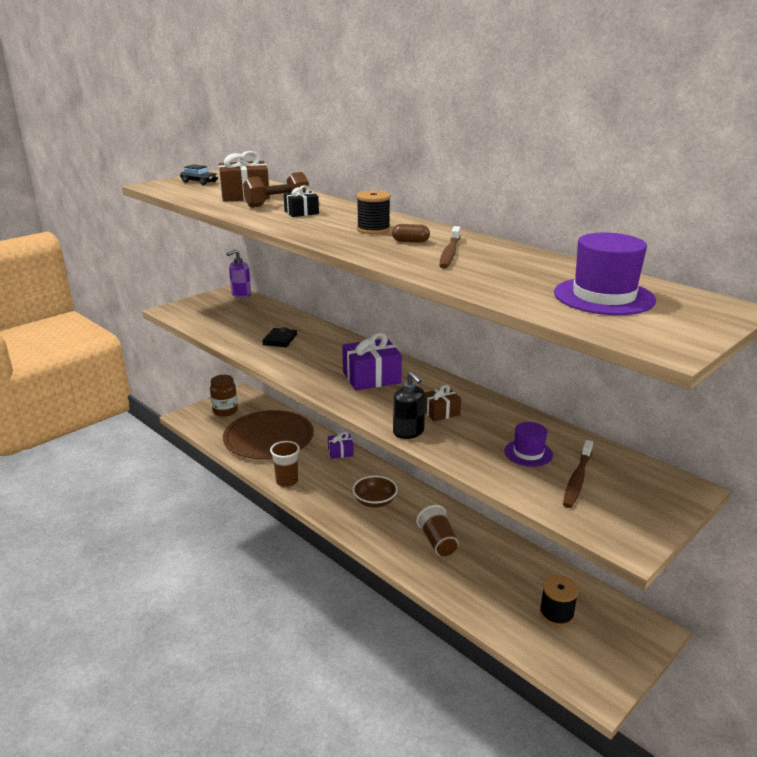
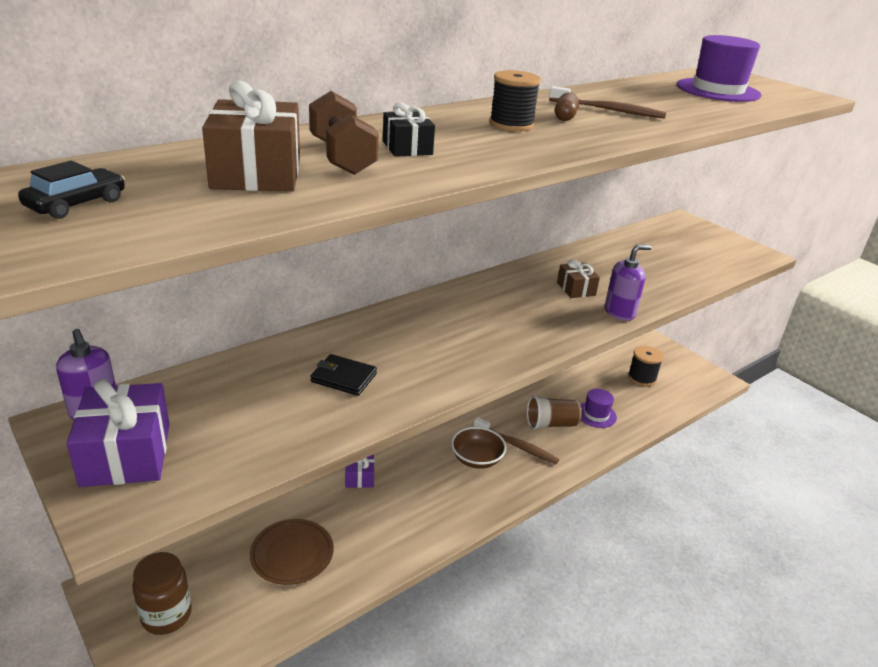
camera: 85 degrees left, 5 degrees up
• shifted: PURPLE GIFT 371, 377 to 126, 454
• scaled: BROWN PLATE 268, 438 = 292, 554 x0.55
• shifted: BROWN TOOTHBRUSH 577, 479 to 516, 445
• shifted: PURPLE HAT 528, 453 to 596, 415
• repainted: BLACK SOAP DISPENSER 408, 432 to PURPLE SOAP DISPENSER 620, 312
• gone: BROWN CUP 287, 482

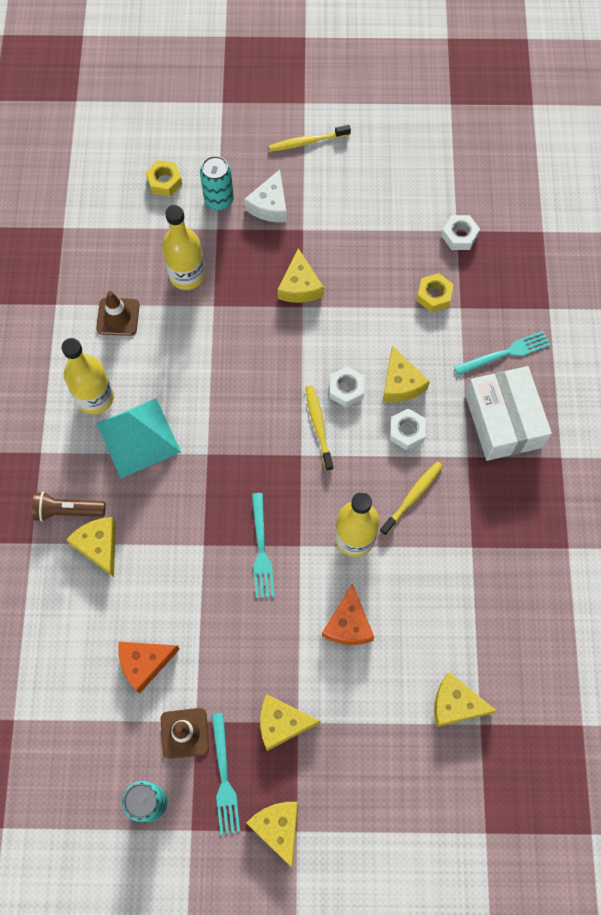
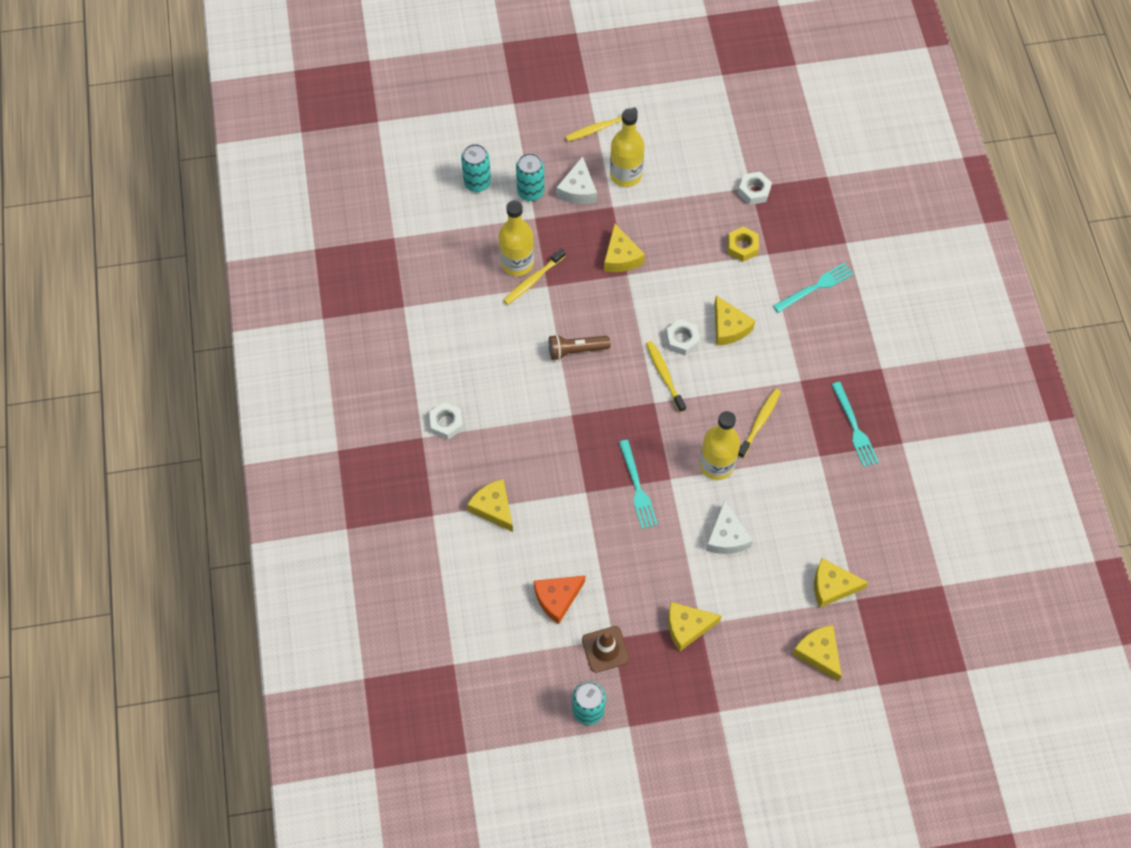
camera: 10 degrees left, 5 degrees down
• shifted: WHITE NUT 406, 431 to 446, 423
• swapped: YELLOW NUT 164, 182 to TURQUOISE CAN 477, 183
• new: YELLOW TOOTHBRUSH 533, 280
• shifted: BROWN FLASHLIGHT 68, 511 to 576, 350
• shifted: YELLOW BOTTLE 95, 398 to 626, 174
• repainted: ORANGE CHEESE 348, 624 to WHITE CHEESE 726, 536
• shifted: YELLOW CHEESE 278, 828 to 818, 653
• shifted: TURQUOISE FORK 224, 777 to 854, 427
• gone: BROWN TRAFFIC CONE 118, 317
• gone: TURQUOISE PYRAMID 138, 437
• gone: WHITE BOX 503, 420

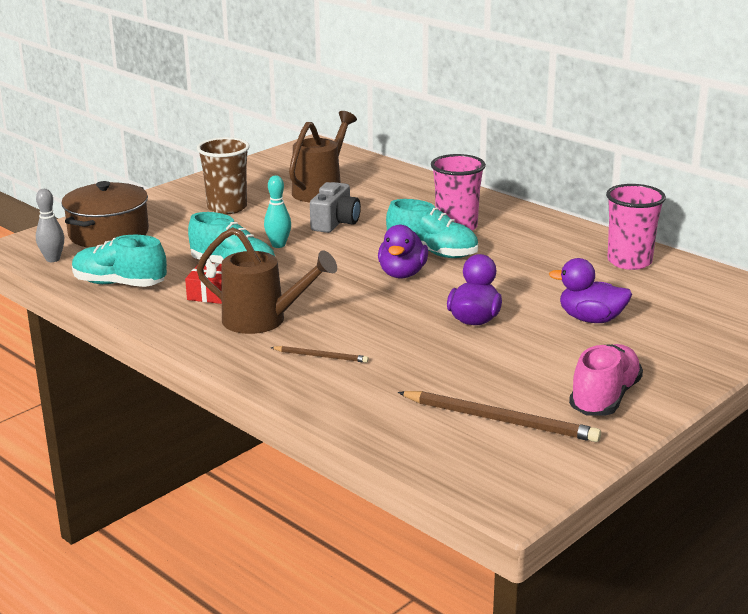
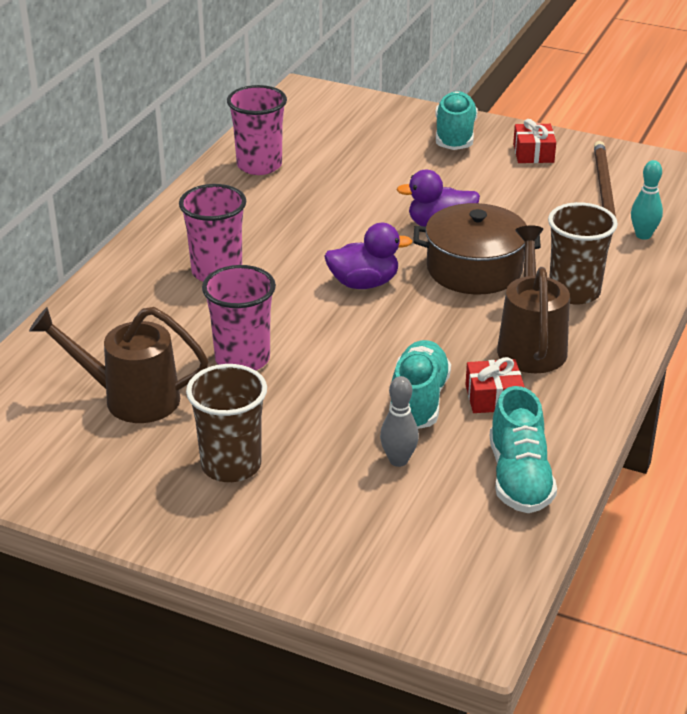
camera: 110 degrees left, 10 degrees up
• swapped: GREY CAMERA 335, 223 to PINK CUP 242, 359
• shifted: GREY BOWLING PIN 53, 259 to 398, 460
• shifted: BROWN POT 108, 233 to 474, 269
• shifted: TURQUOISE SHOE 432, 253 to 455, 136
• swapped: PINK SHOE 604, 398 to RED GIFT 533, 153
• swapped: BROWN PENCIL 321, 356 to BROWN CUP 574, 292
• shifted: TURQUOISE BOWLING PIN 278, 245 to 643, 235
• gone: PURPLE DUCK 591, 319

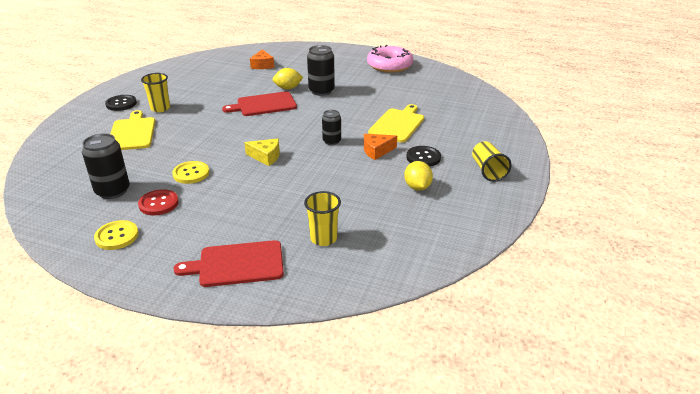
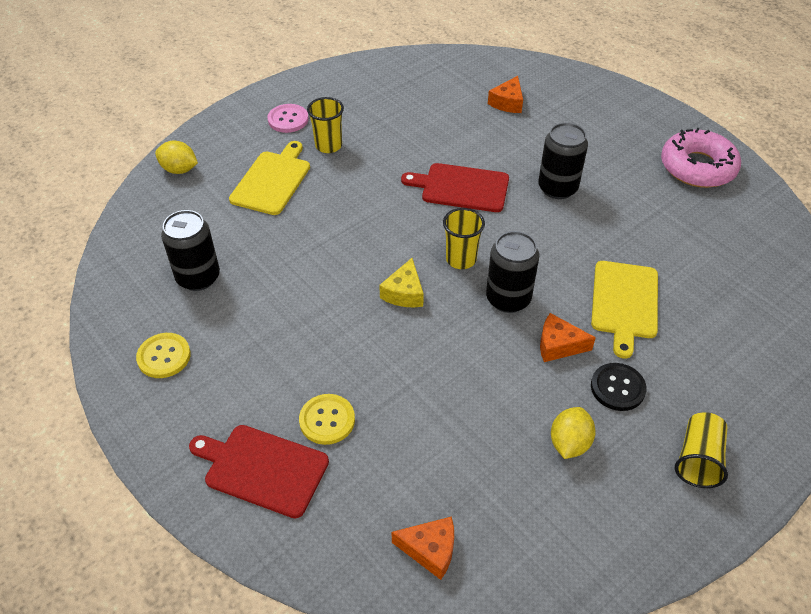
camera: 30 degrees right, 15 degrees up
• shifted: YELLOW LEMON 288, 88 to 179, 170
• repainted: BLACK BUTTON 121, 104 to PINK BUTTON 288, 119
• shifted: YELLOW BUTTON 191, 173 to 327, 420
• rotated: YELLOW CHEESE 266, 157 = 404, 293 60 degrees clockwise
• new: ORANGE CHEESE 430, 550
• shifted: YELLOW CUP 323, 238 to 461, 259
• scaled: BLACK CAN 331, 141 = 508, 299 x1.62
• rotated: YELLOW CUTTING BOARD 397, 124 = 624, 303 135 degrees clockwise
• gone: RED BUTTON 158, 203

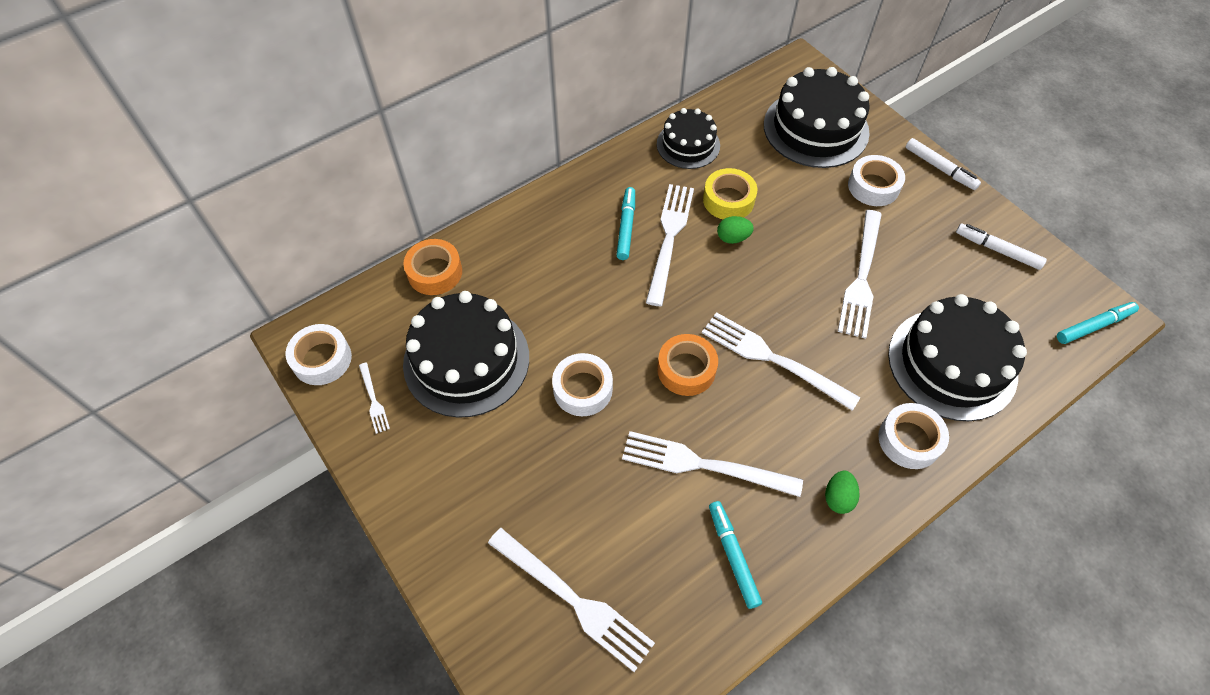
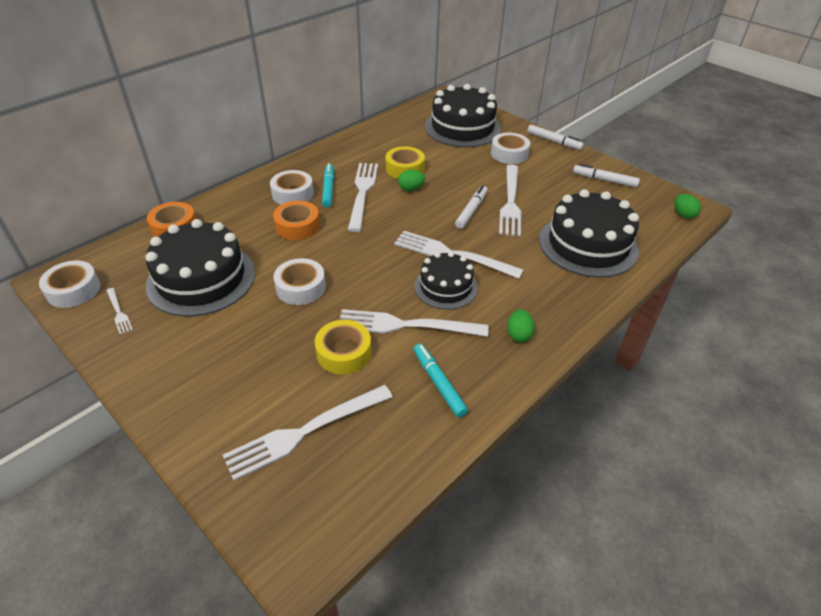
camera: 10 degrees left, 15 degrees down
• rotated: WHITE FORK 575, 601 = 303, 433 120 degrees clockwise
• shifted: WHITE TAPE 909, 440 to 292, 194
• shifted: ORANGE TAPE 686, 369 to 297, 226
• new: YELLOW TAPE 344, 353
• shifted: BLACK CAKE 688, 145 to 445, 287
• new: WHITE MARKER 471, 211
• swapped: TURQUOISE MARKER 1093, 326 to GREEN EGG 683, 214

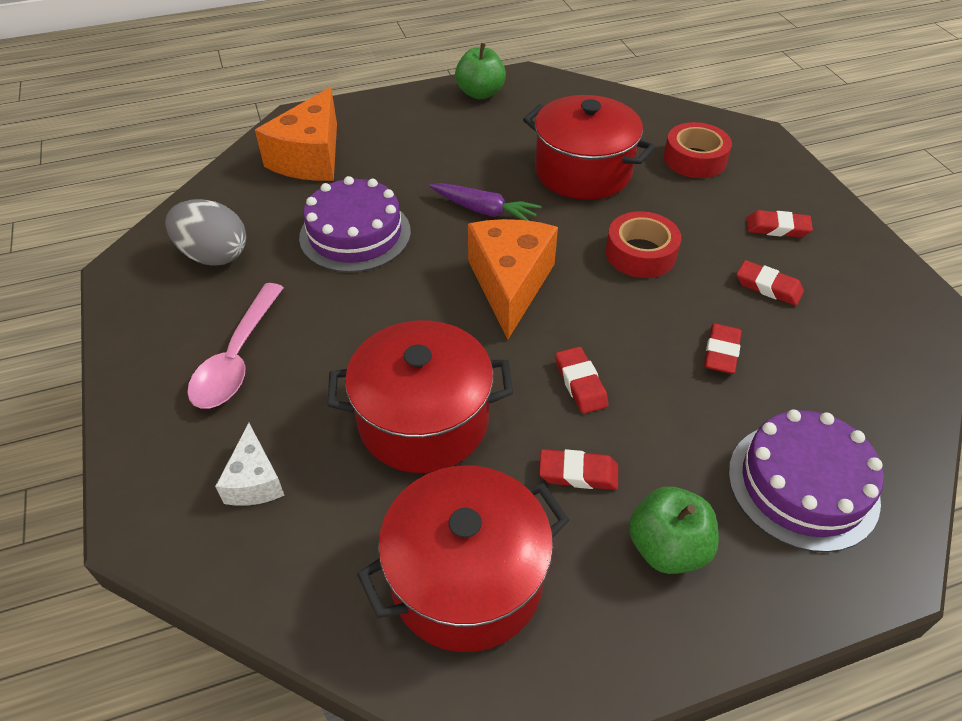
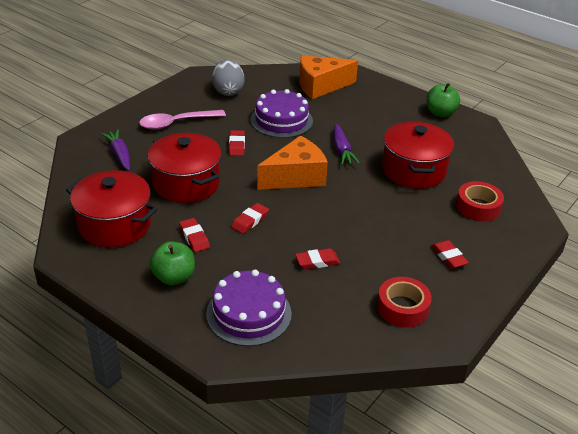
camera: 55 degrees right, 10 degrees down
• swapped: WHITE CHEESE 254, 481 to PURPLE CARROT 119, 154
• shifted: RED ERASER 768, 287 to 237, 145
• shifted: RED TAPE 640, 253 to 402, 308

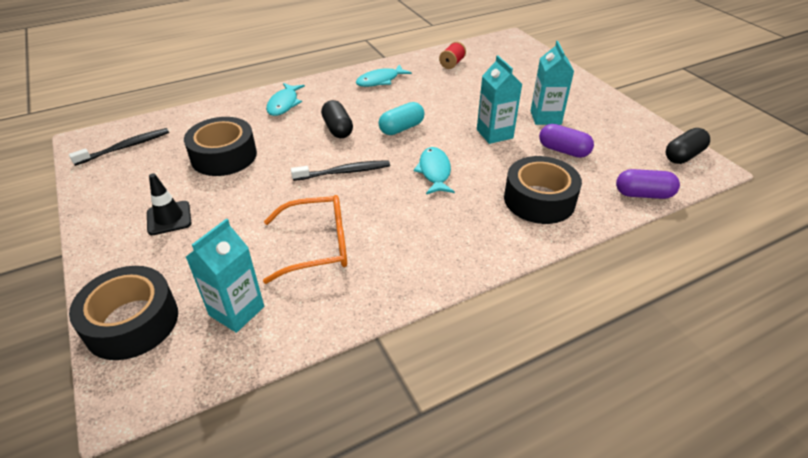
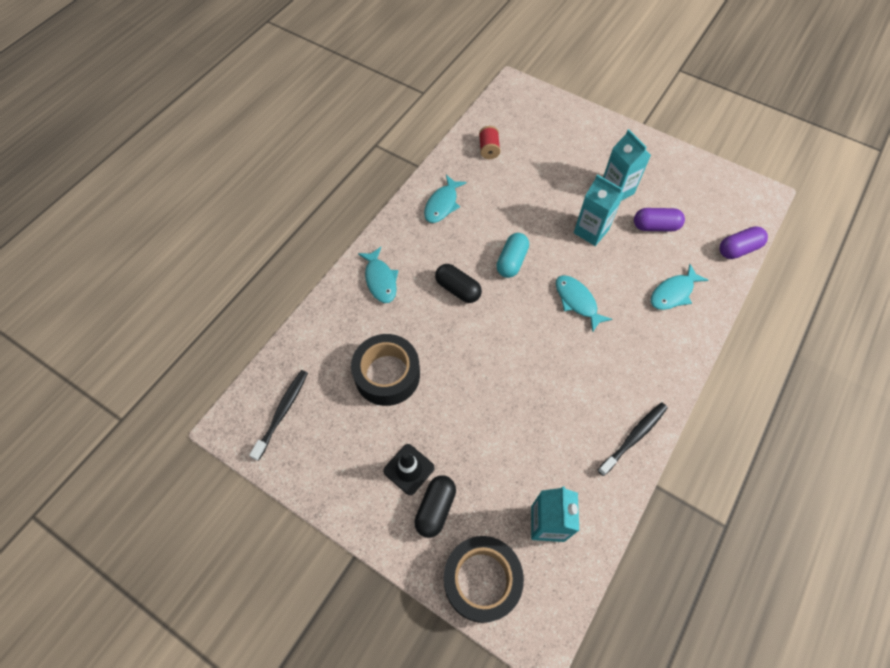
camera: 30 degrees left, 20 degrees up
• shifted: BLACK CAPSULE 683, 156 to 435, 508
• shifted: BLACK TOOTHBRUSH 344, 172 to 634, 437
• swapped: BLACK TAPE 539, 200 to TURQUOISE FISH 673, 293
• gone: ORANGE GLASSES 317, 246

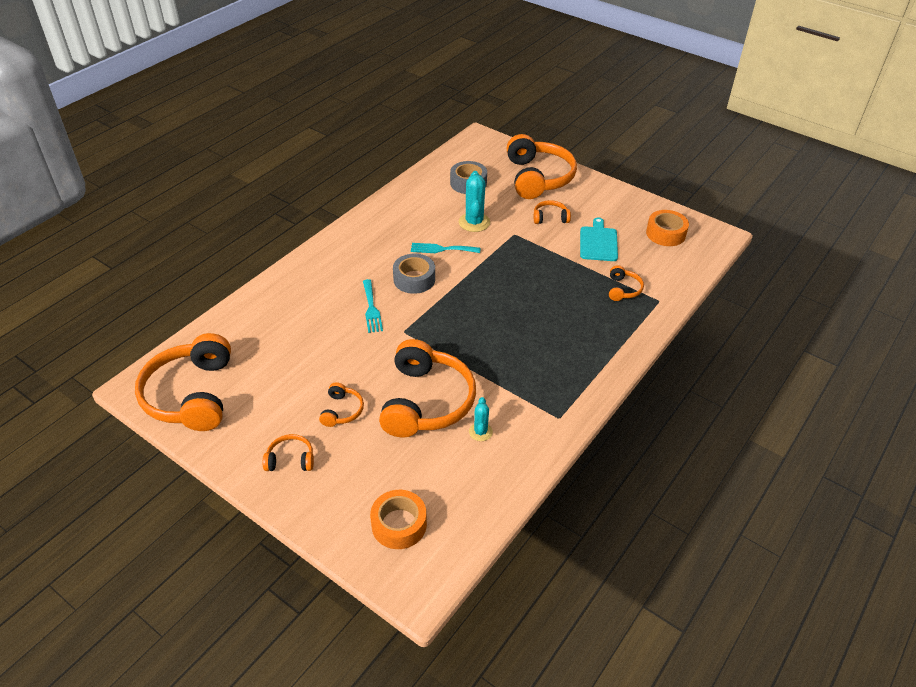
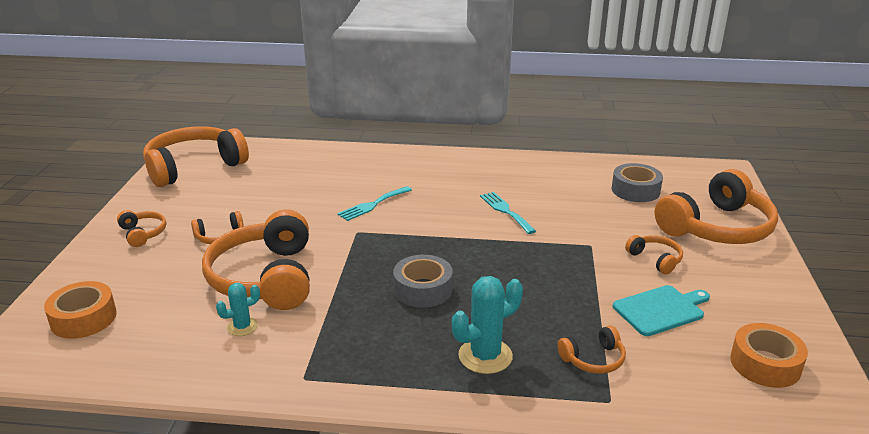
camera: 60 degrees right, 15 degrees down
• rotated: ORANGE HEADPHONES 426, 401 = 265, 278 105 degrees clockwise
• shifted: GREY TAPE 414, 279 to 423, 289
• shifted: TURQUOISE CACTUS 474, 222 to 485, 356

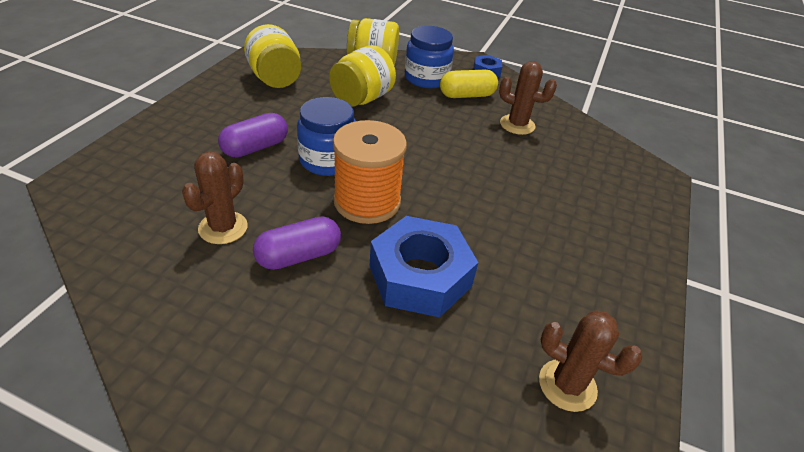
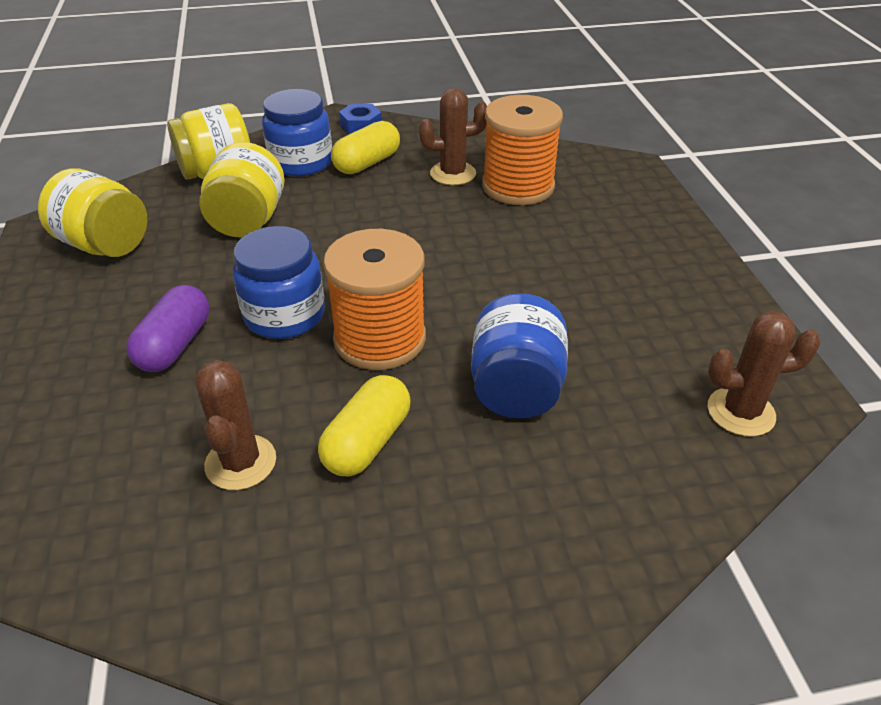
camera: 30 degrees left, 0 degrees up
• repainted: PURPLE CAPSULE 298, 256 to YELLOW CAPSULE 367, 442
• swapped: BLUE NUT 420, 276 to BLUE JAR 516, 388
• new: ORANGE SPOOL 518, 186

